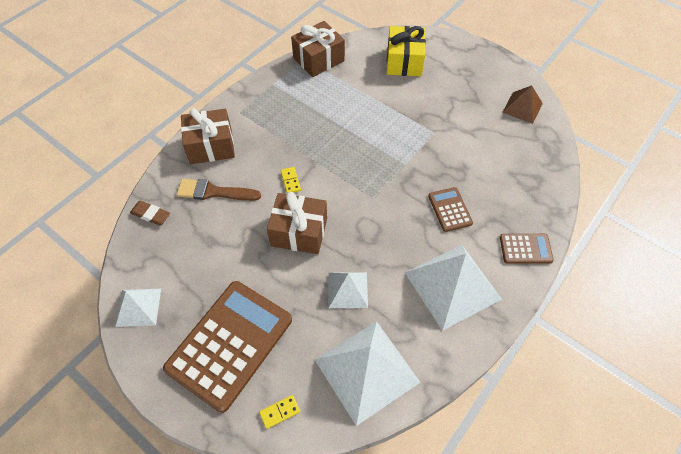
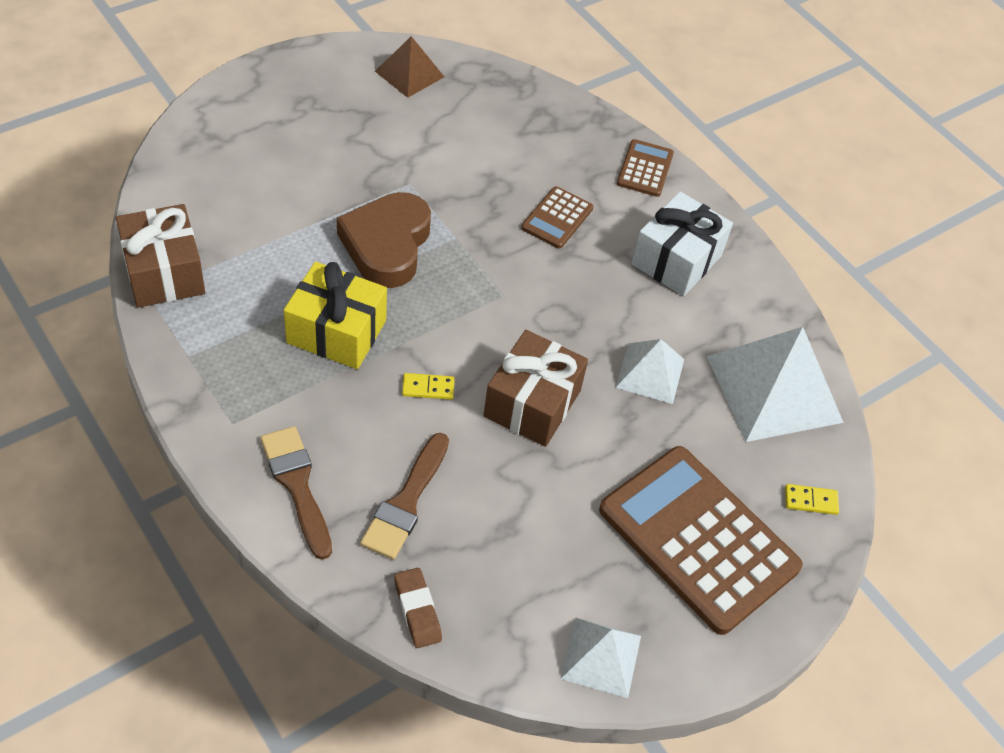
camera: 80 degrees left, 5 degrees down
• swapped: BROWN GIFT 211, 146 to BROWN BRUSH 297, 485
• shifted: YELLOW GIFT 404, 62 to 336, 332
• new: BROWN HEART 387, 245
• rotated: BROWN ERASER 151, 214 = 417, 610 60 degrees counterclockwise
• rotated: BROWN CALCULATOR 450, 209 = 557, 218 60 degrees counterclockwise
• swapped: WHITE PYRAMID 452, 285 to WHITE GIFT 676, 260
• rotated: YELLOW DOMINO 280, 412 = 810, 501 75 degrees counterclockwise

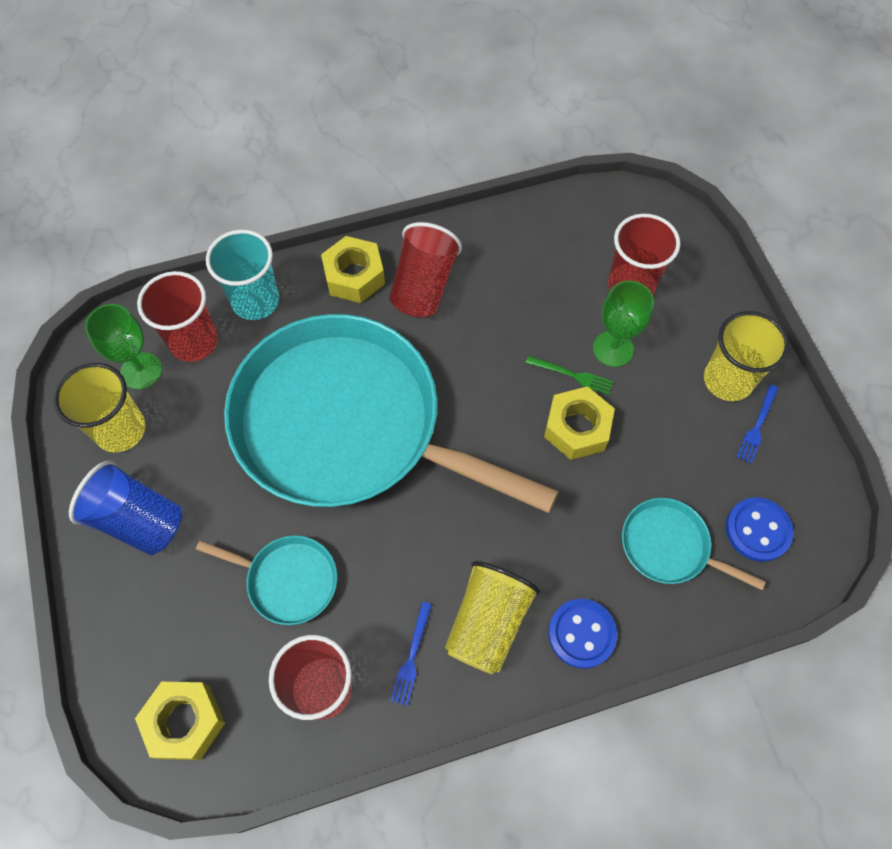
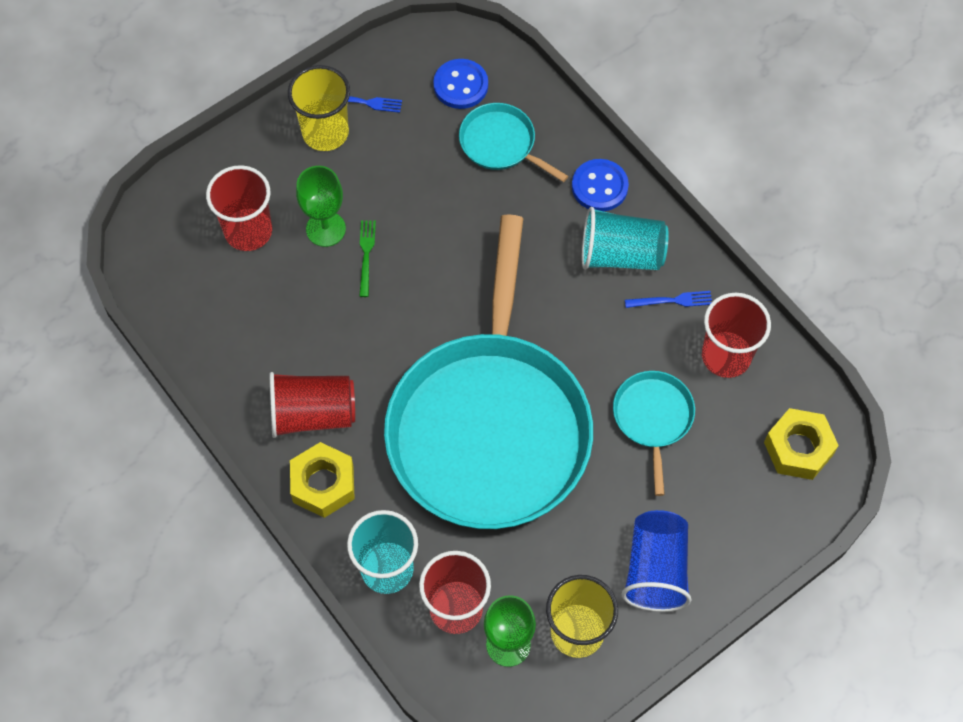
camera: 110 degrees left, 0 degrees up
• rotated: TURQUOISE PAN 669, 546 = 500, 143 120 degrees clockwise
• repainted: YELLOW CUP 488, 623 to TURQUOISE CUP 621, 254
• gone: YELLOW NUT 577, 428

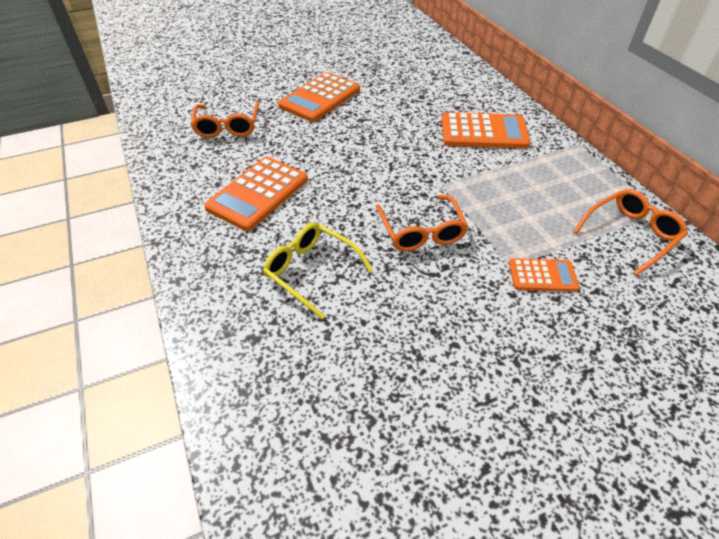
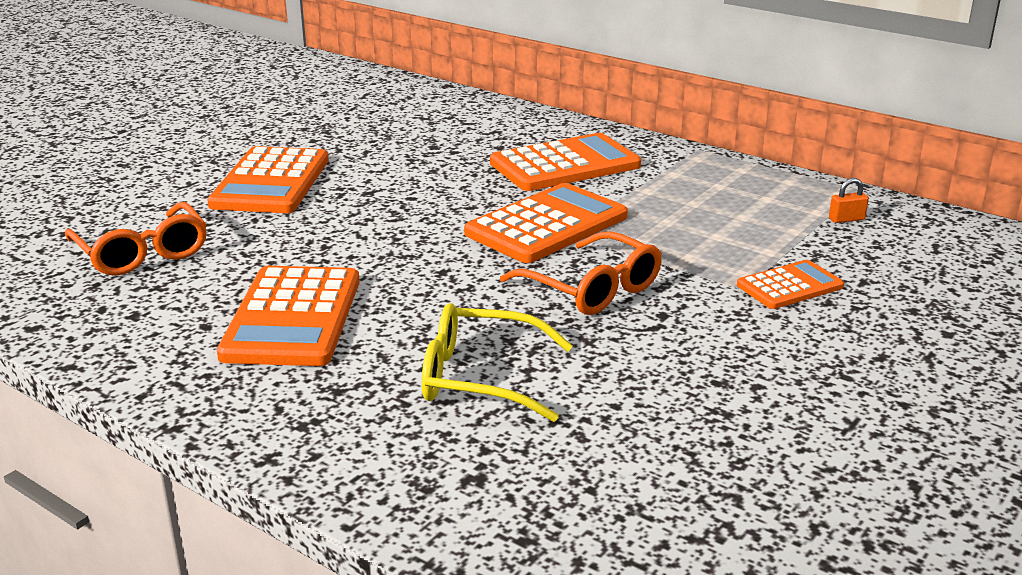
camera: 30 degrees left, 20 degrees down
• new: ORANGE CALCULATOR 547, 225
• swapped: ORANGE GLASSES 630, 235 to ORANGE PADLOCK 846, 219

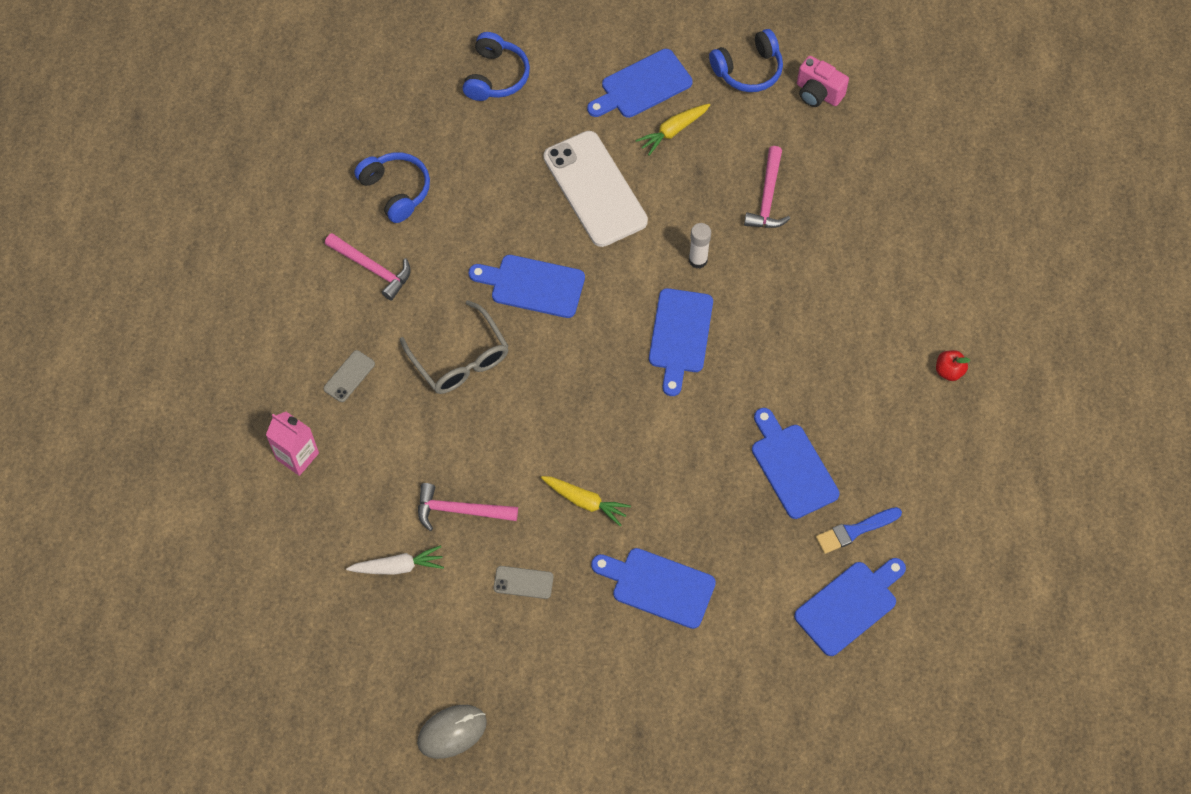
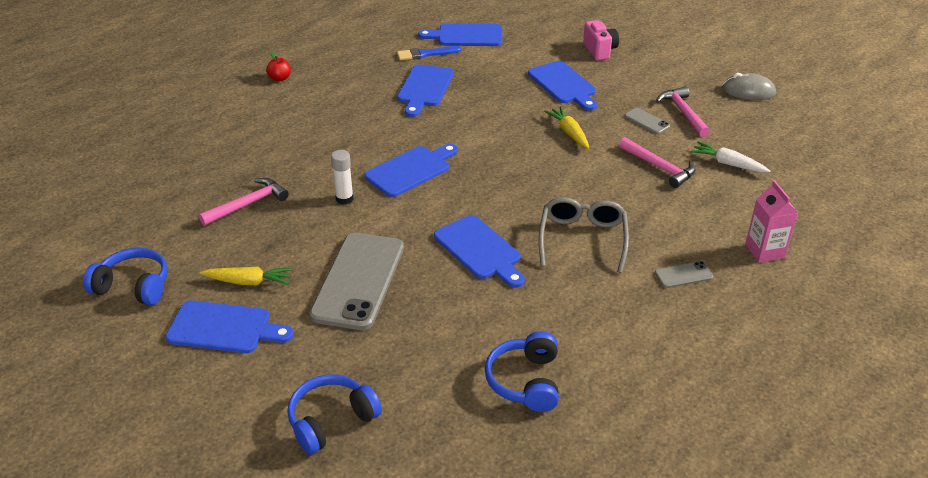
camera: 140 degrees left, 25 degrees down
• repainted: WHITE PHONE 595, 189 to GREY PHONE 358, 281
• rotated: BLUE BRUSH 855, 530 = 425, 54 150 degrees clockwise
• shifted: PINK CAMERA 818, 93 to 600, 51
• shifted: PINK HAMMER 372, 268 to 683, 113

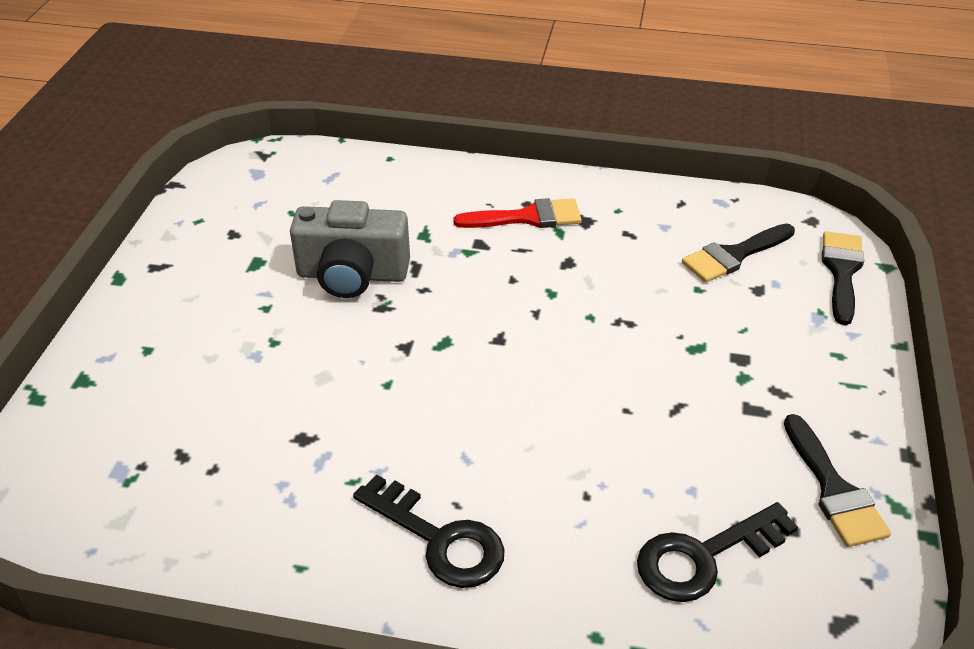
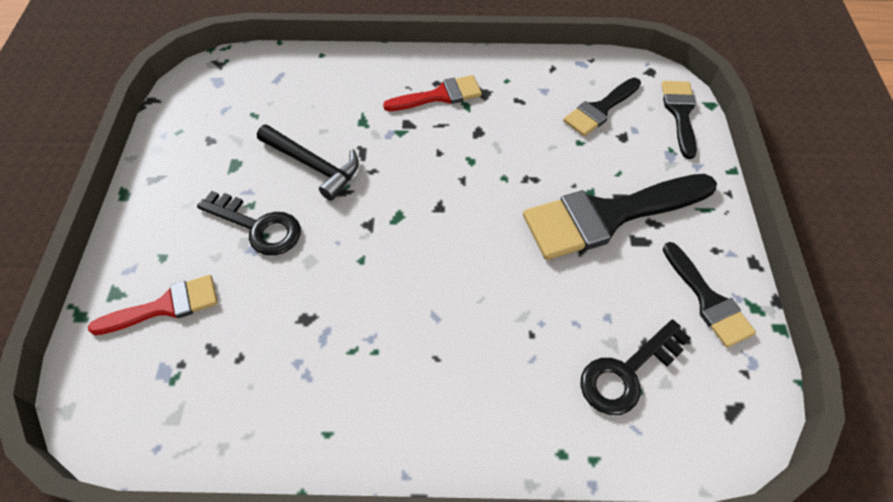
camera: 10 degrees left, 15 degrees up
• new: RED BRUSH 166, 306
• shifted: BLACK KEY 440, 539 to 258, 227
• swapped: GREY CAMERA 352, 275 to BLACK HAMMER 314, 165
• new: BLACK BRUSH 608, 216

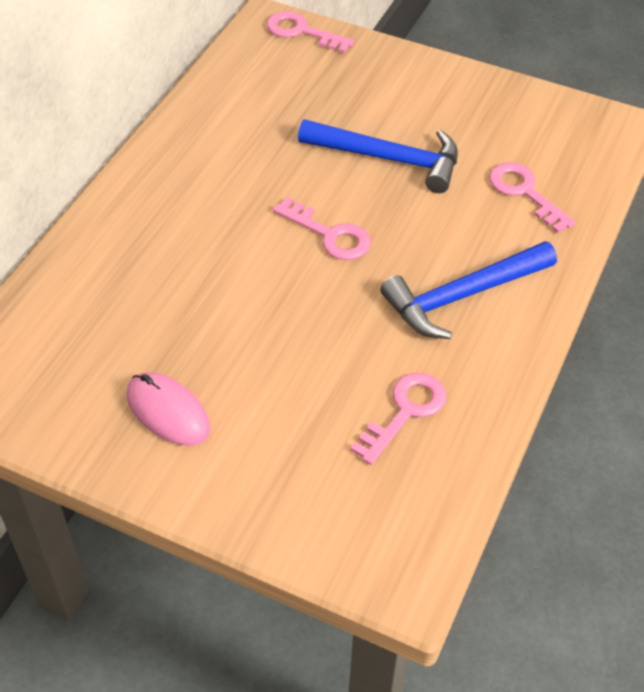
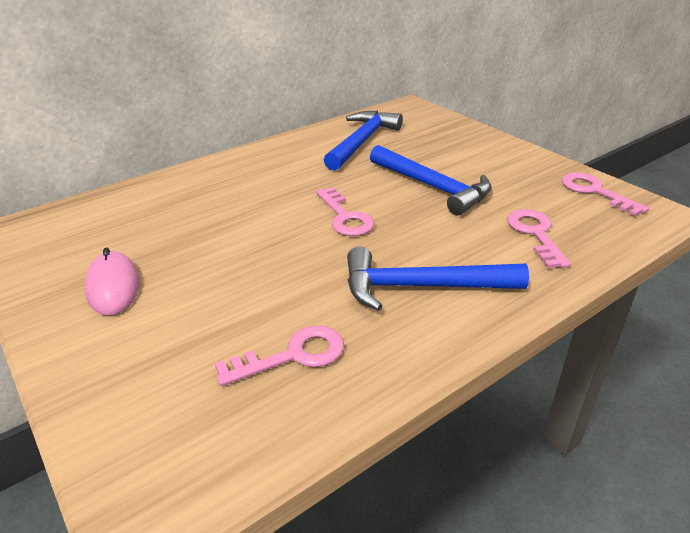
camera: 30 degrees right, 15 degrees down
• new: BLUE HAMMER 362, 141
• shifted: PINK KEY 302, 32 to 595, 191

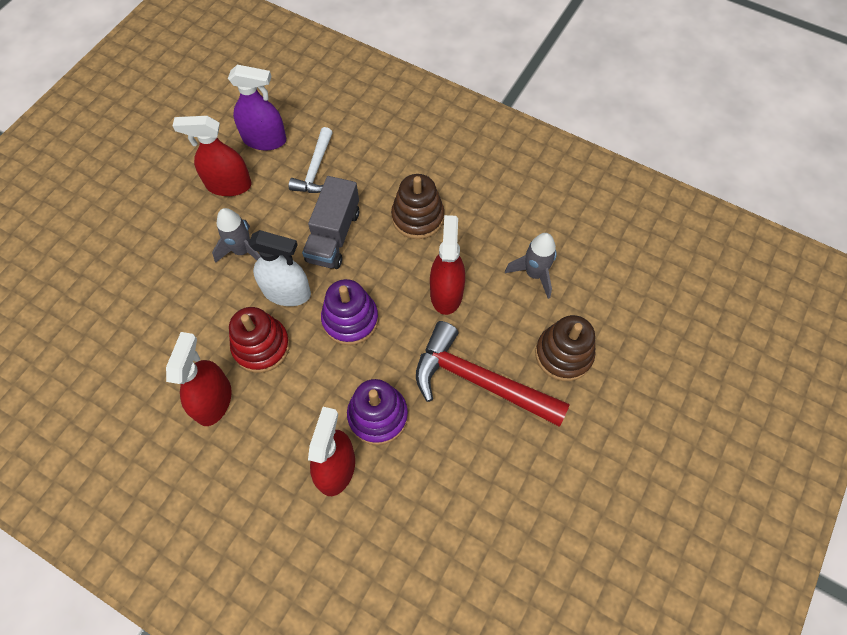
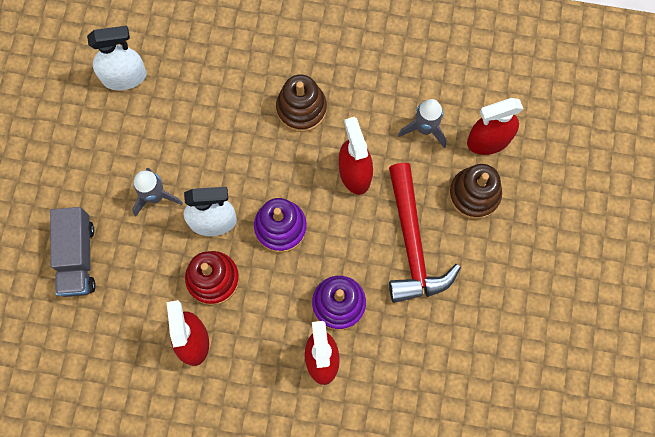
camera: 20 degrees left, 10 degrees up
• shifted: GREY TRUCK 333, 236 to 77, 257
• repainted: PURPLE SPRAY BOTTLE 264, 140 to WHITE SPRAY BOTTLE 124, 77
• rotated: RED HAMMER 479, 381 = 412, 243 105 degrees counterclockwise
• shifted: RED SPRAY BOTTLE 228, 185 to 488, 140
• gone: WHITE HAMMER 315, 169

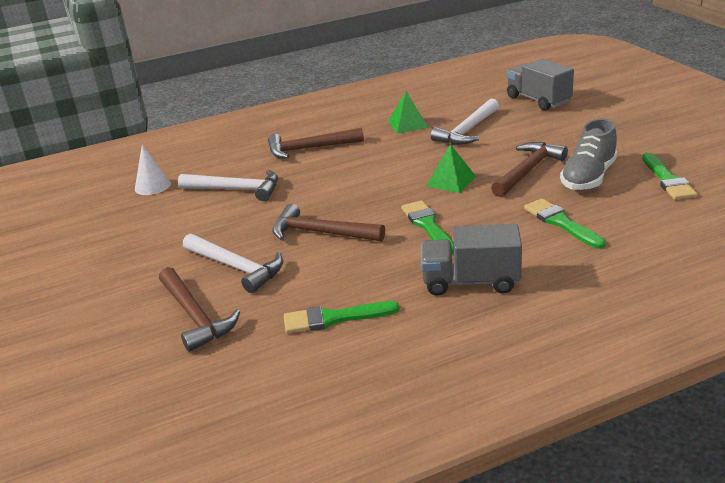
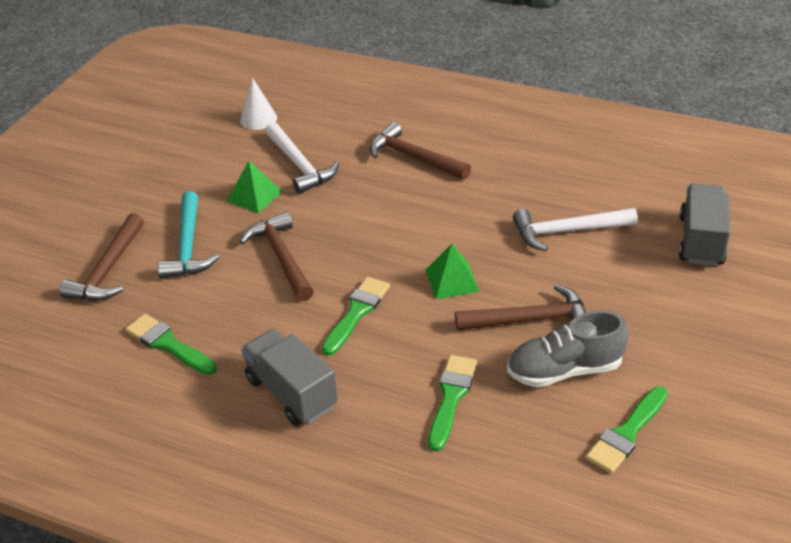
camera: 45 degrees right, 10 degrees up
• repainted: WHITE HAMMER 236, 267 to TURQUOISE HAMMER 188, 246
• shifted: GREEN PYRAMID 408, 124 to 254, 196

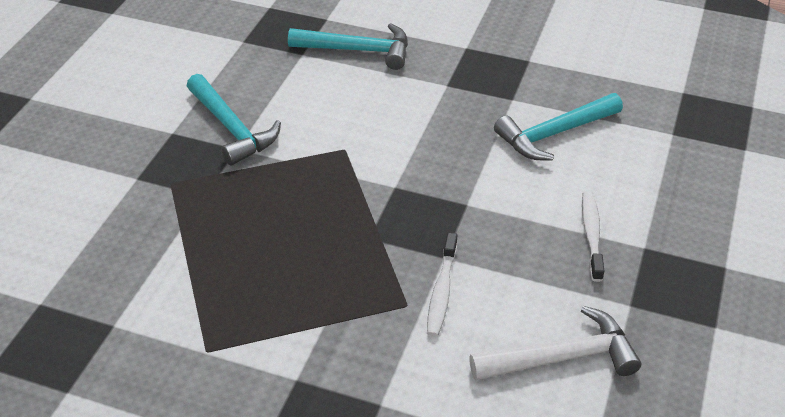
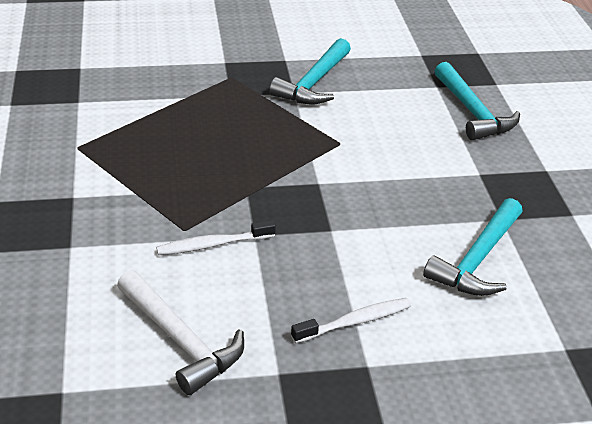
camera: 60 degrees right, 5 degrees down
• rotated: TURQUOISE HAMMER 554, 134 = 477, 260 90 degrees counterclockwise

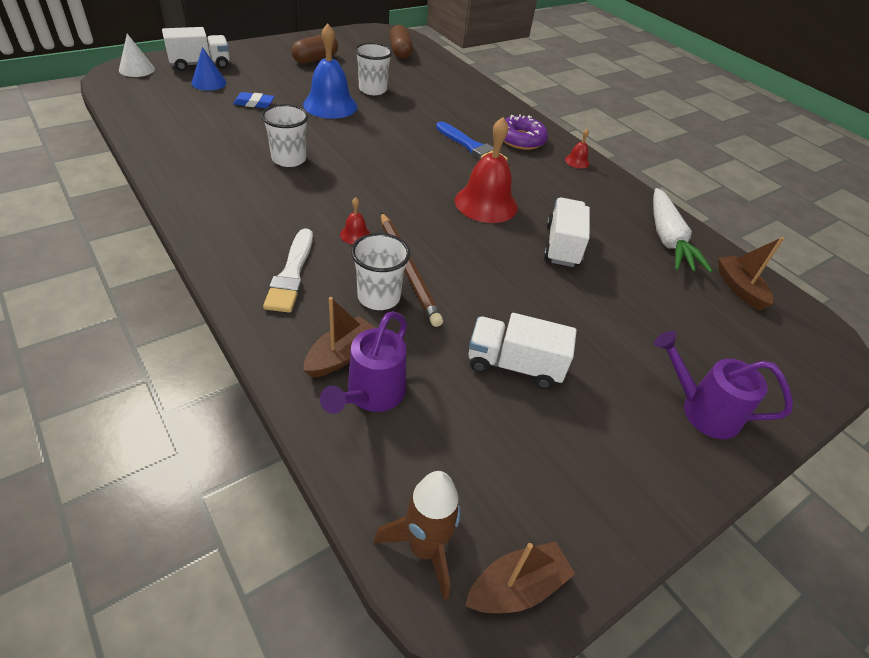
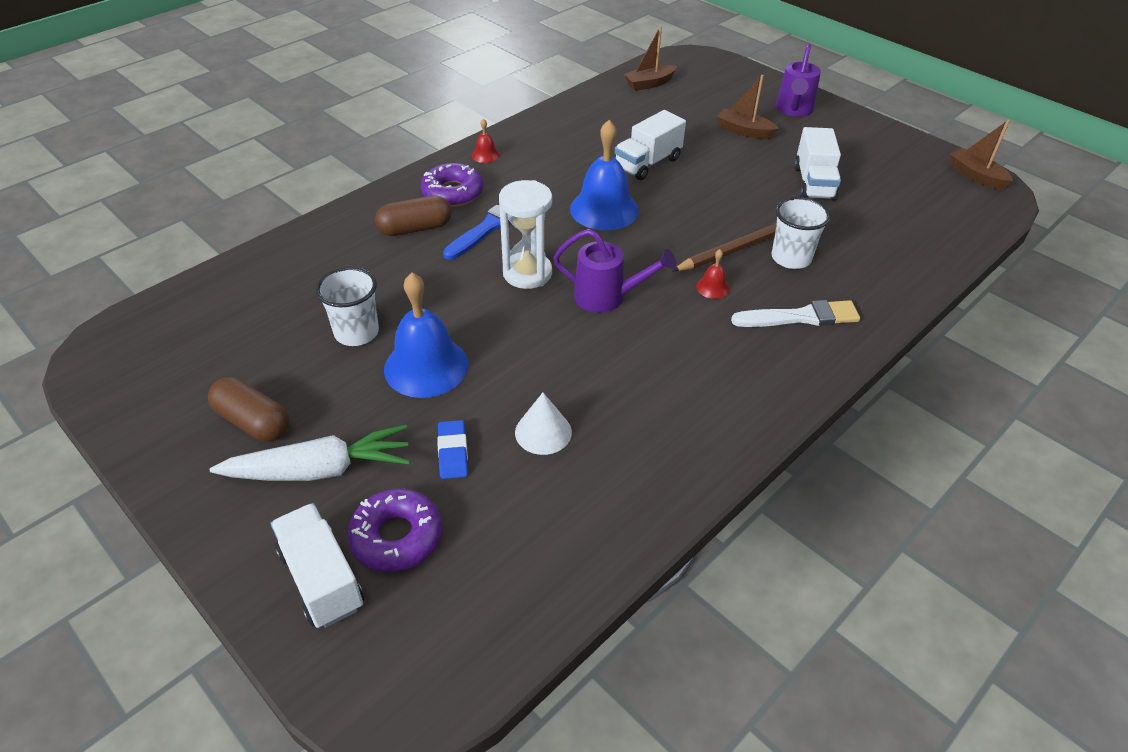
camera: 95 degrees left, 0 degrees up
• shifted: WHITE CARROT 668, 239 to 321, 469
• swapped: BLUE CONE 209, 82 to PURPLE DONUT 397, 537
• shifted: BROWN CAPSULE 400, 52 to 415, 228
• new: WHITE HOURGLASS 527, 273
• shifted: WHITE CONE 136, 69 to 543, 432
• shifted: PURPLE WATERING CAN 371, 395 to 607, 297
• repainted: RED BELL 486, 203 to BLUE BELL 604, 209
• rotated: WHITE TRUCK 562, 246 = 647, 163 45 degrees counterclockwise
• shifted: BROWN BOAT 341, 355 to 744, 131
• gone: WHITE CUP 289, 159
• gone: BROWN ROCKET 424, 548

